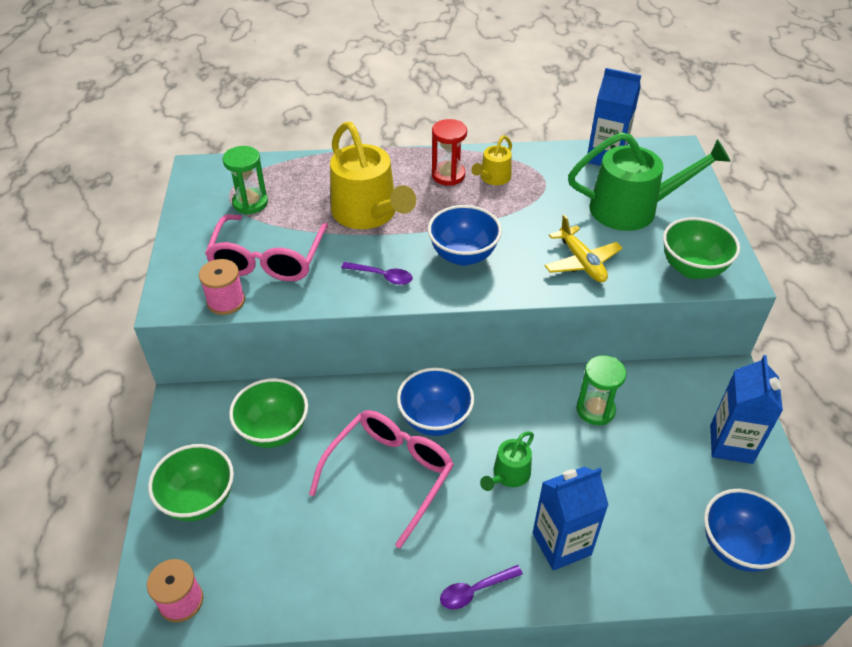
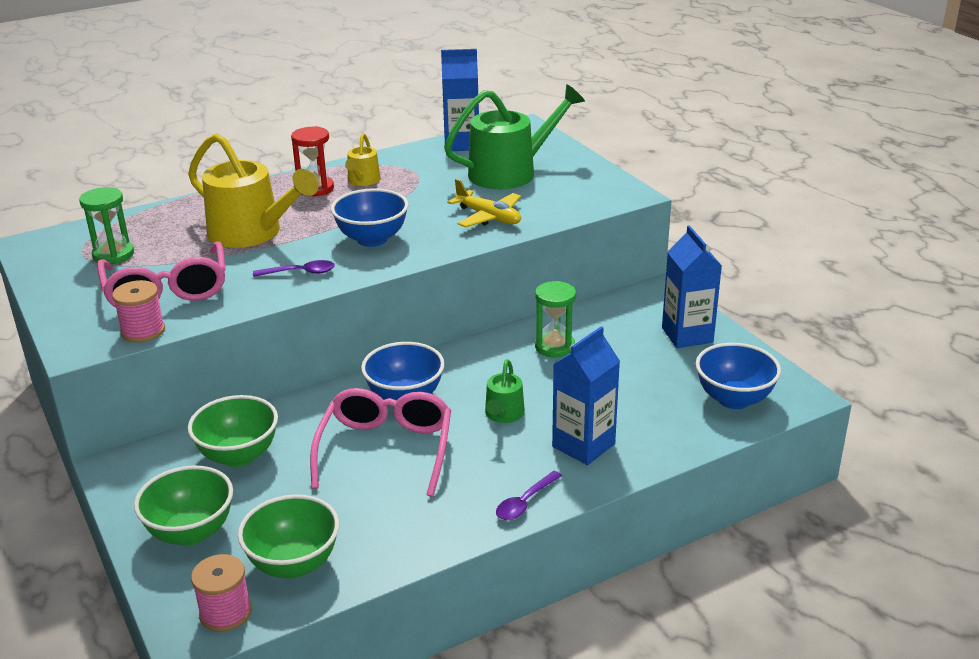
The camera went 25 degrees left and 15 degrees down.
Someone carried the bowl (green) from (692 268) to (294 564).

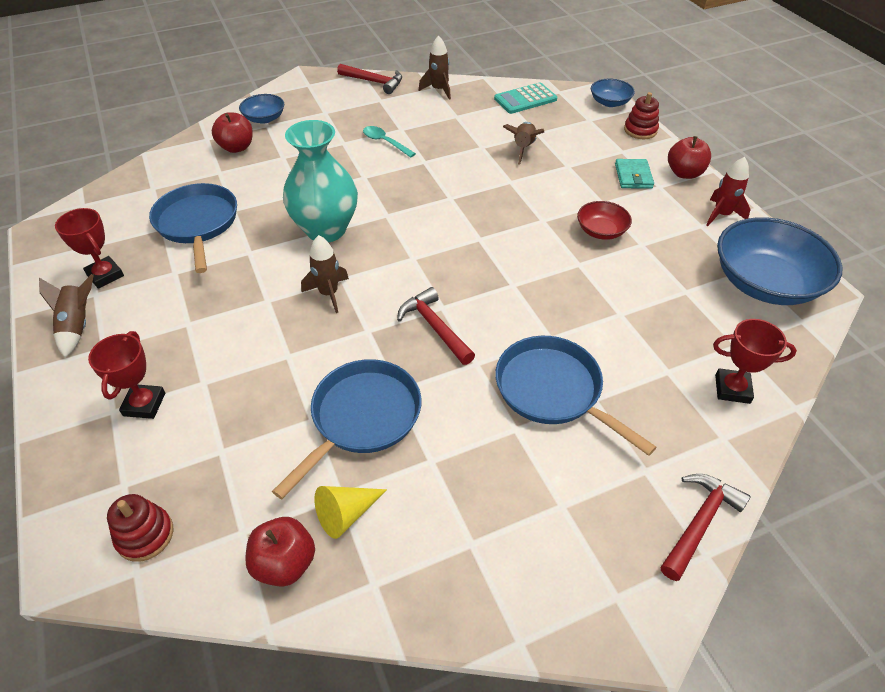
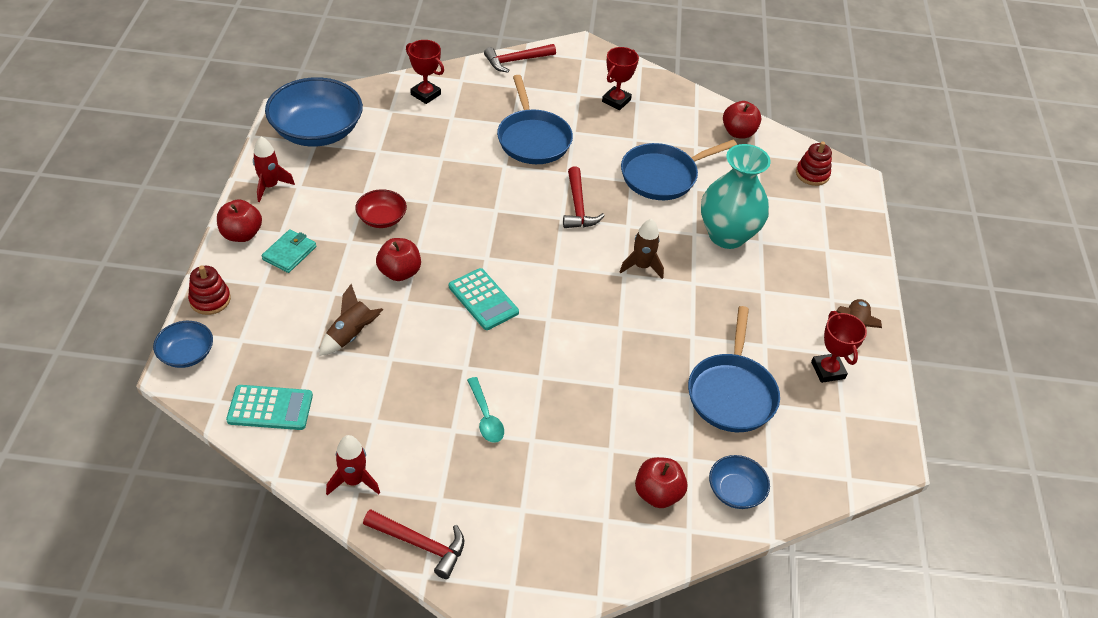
The camera went 155 degrees left and 0 degrees up.
Someone repainted the rocket (brown) at (438 90), which became the rocket (red) at (354 481).
Someone rotated the hammer (red) at (374 82) by 150 degrees clockwise.
Someone put down the apple (red) at (399 272).
Someone put down the calculator (turquoise) at (483 299).
Someone carried the trophy (red) from (144 404) to (616 101).
Someone carried the vase (turquoise) from (326 229) to (727 235).
Someone carried the bowl (blue) from (264 118) to (735 491).
Someone took away the cone (yellow) at (346 514).

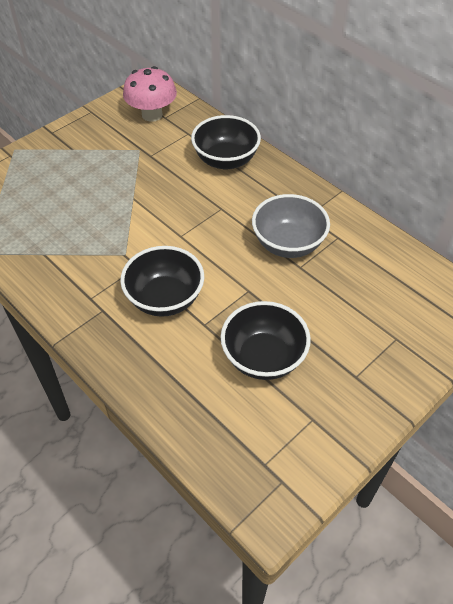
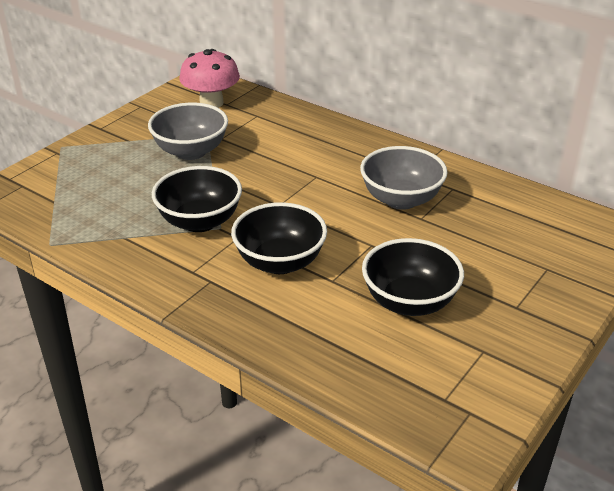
The camera went 10 degrees left and 15 degrees down.
Someone put down the bowl (grey) at (191 151).
Someone carried the bowl (black) from (226 160) to (200 221).

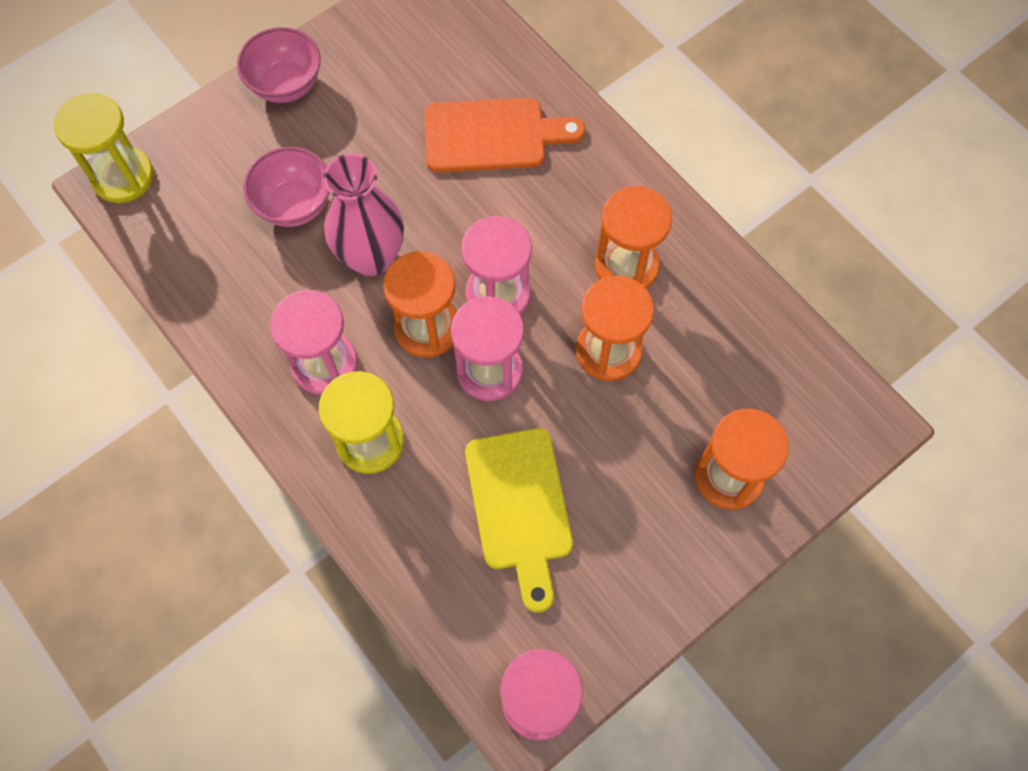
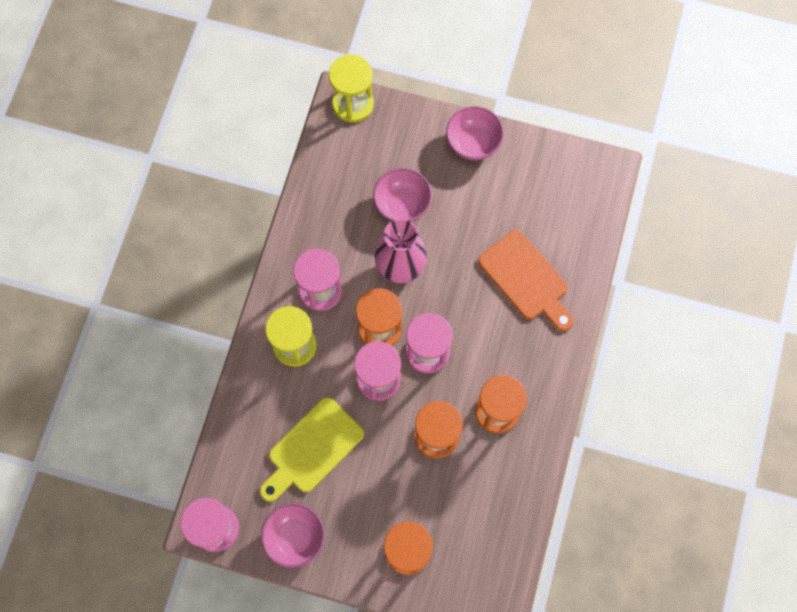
The camera went 55 degrees right and 5 degrees up.
Someone put down the bowl (pink) at (295 537).

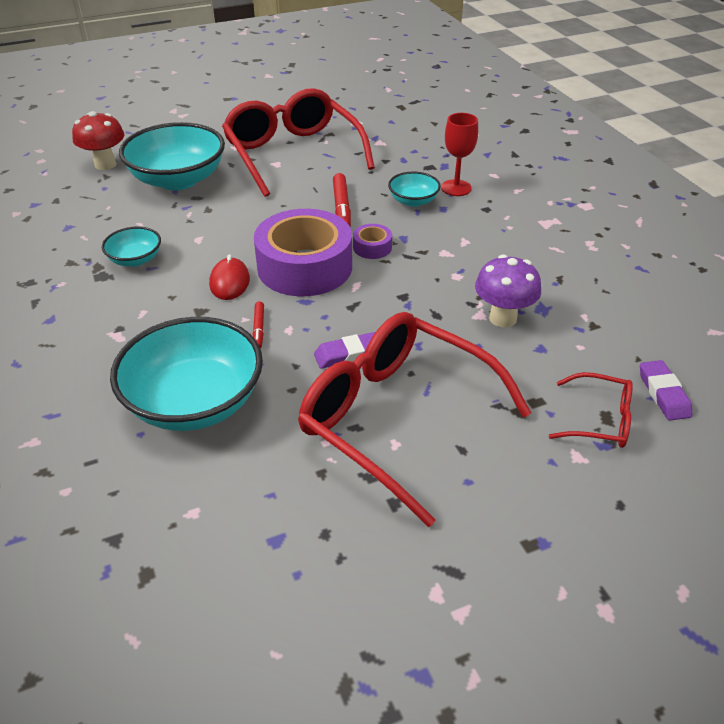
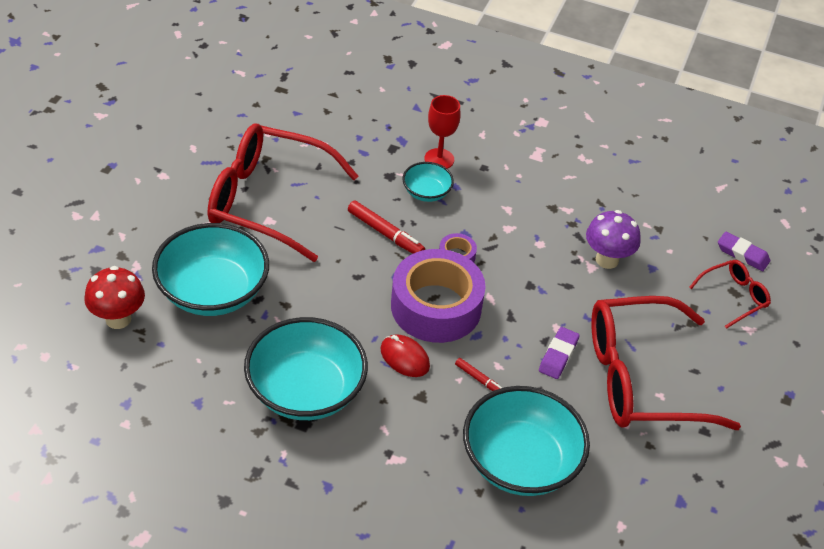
The camera went 50 degrees left and 5 degrees up.
Someone scaled the bowl (turquoise) at (135 259) by 2.03.

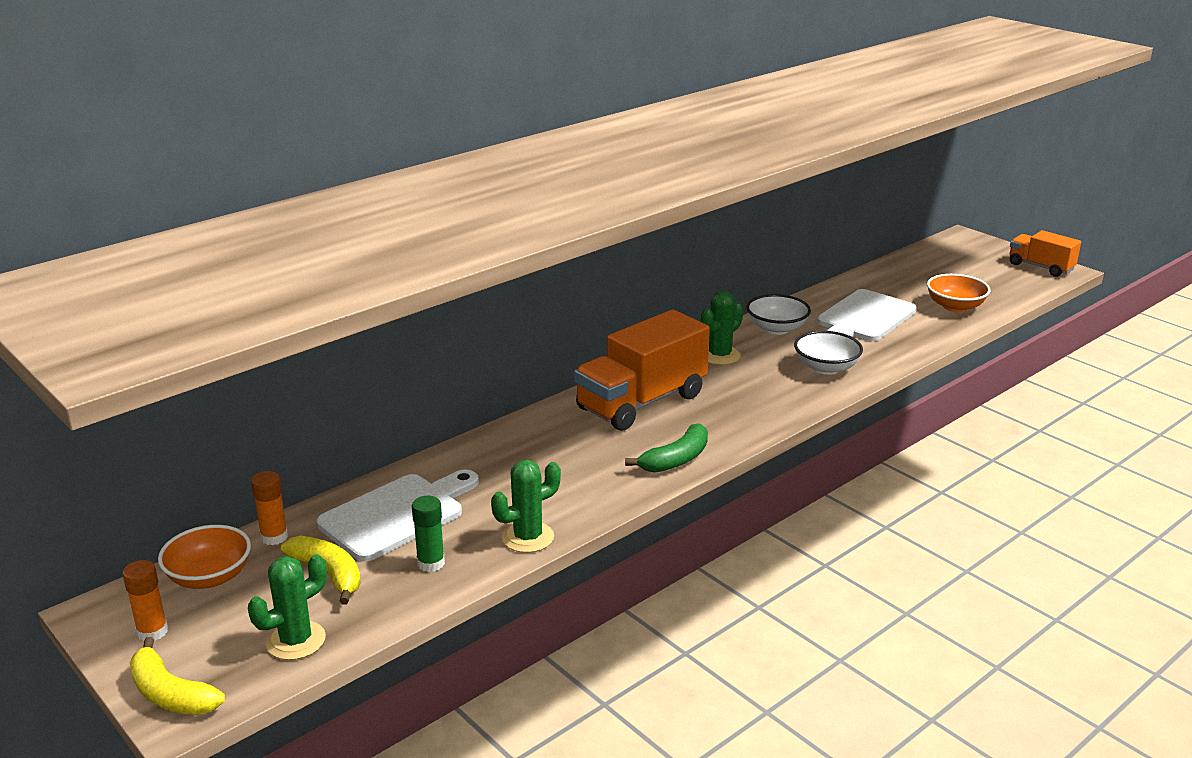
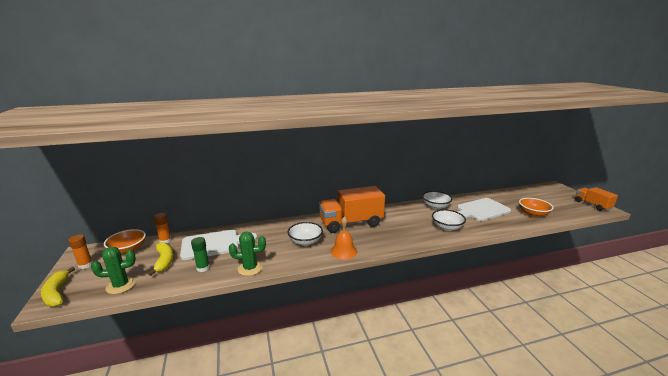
The camera went 25 degrees right and 5 degrees down.
Someone put down the bowl (white) at (305 241).
Someone swapped the banana (green) at (676 460) for the bell (orange) at (343 251).
Someone took away the cactus (green) at (720 356).

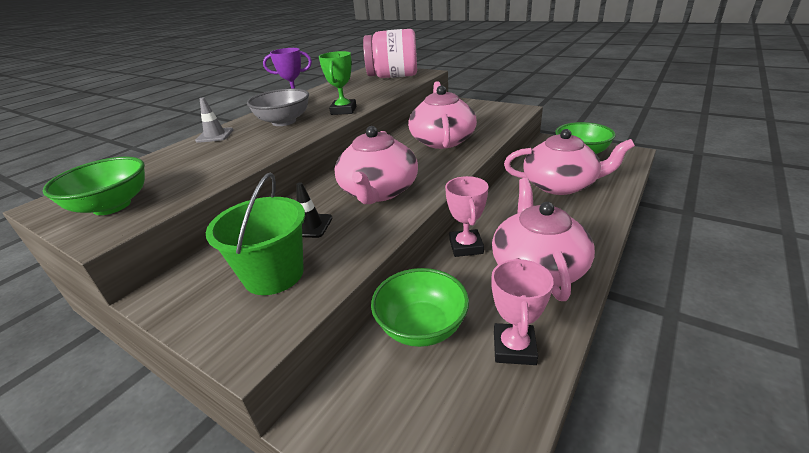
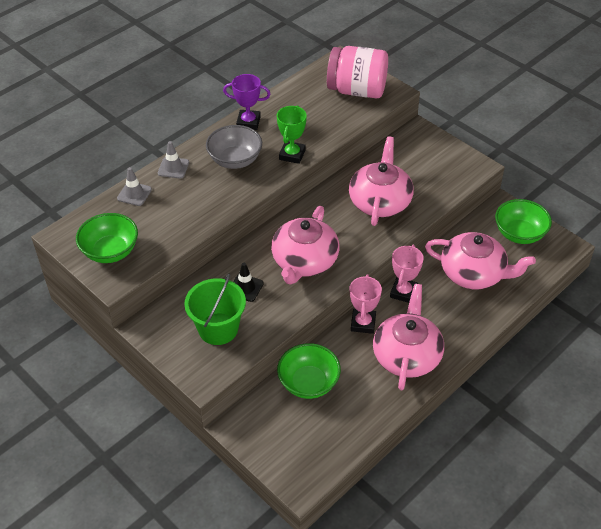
The camera went 10 degrees right and 15 degrees up.
Someone put down the traffic cone (grey) at (134 194).
Someone carried the trophy (pink) from (514 348) to (403 292).

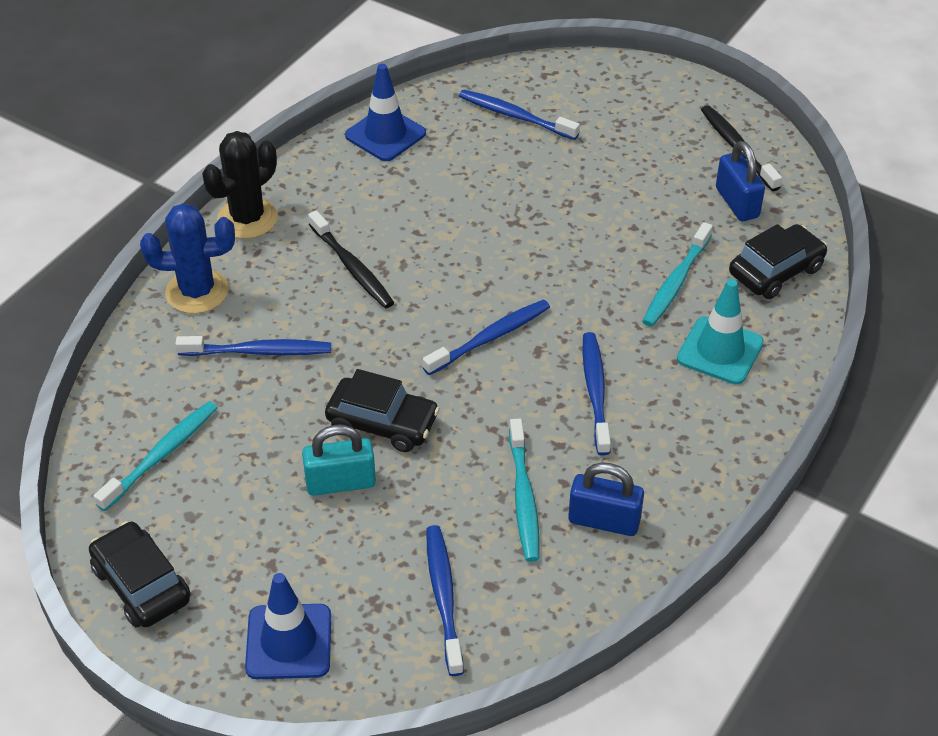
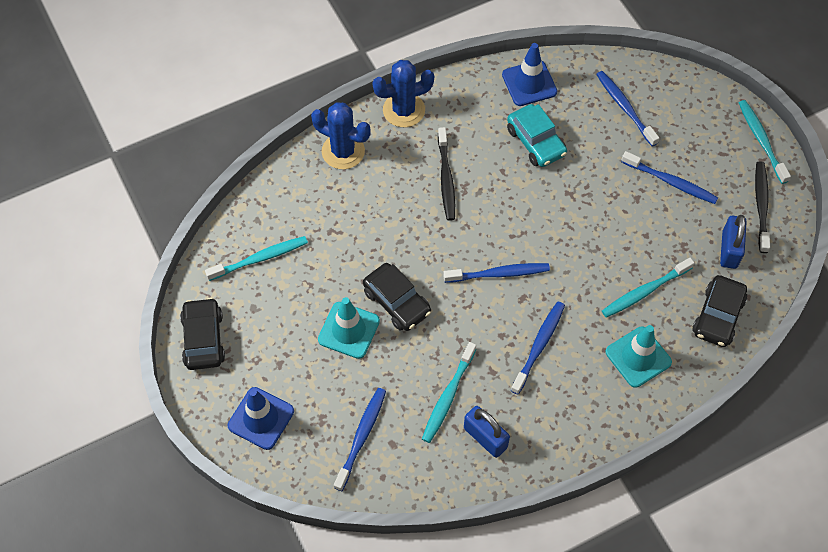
The camera went 30 degrees right and 15 degrees up.
Someone swapped the padlock (turquoise) at (340 483) for the traffic cone (turquoise) at (349 330).
Someone repainted the cactus (black) at (247 219), which became the cactus (blue) at (404 110).
Someone put down the car (turquoise) at (536 142).
Someone carried the toothbrush (blue) from (259 351) to (671 182).
Someone rotated the car (black) at (776 271) by 120 degrees clockwise.
Someone put down the toothbrush (turquoise) at (761 140).

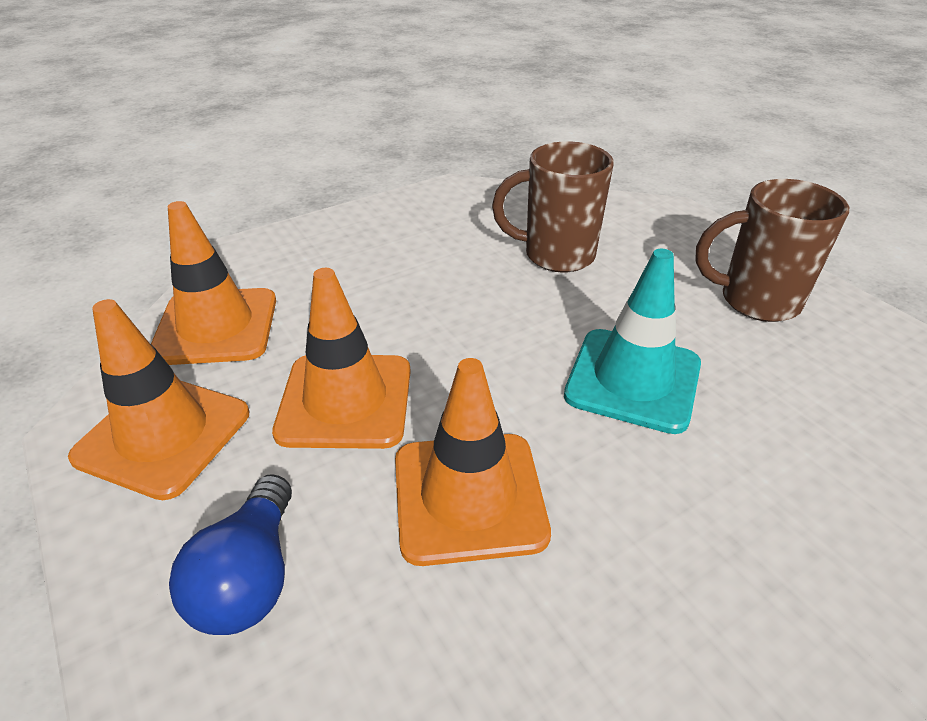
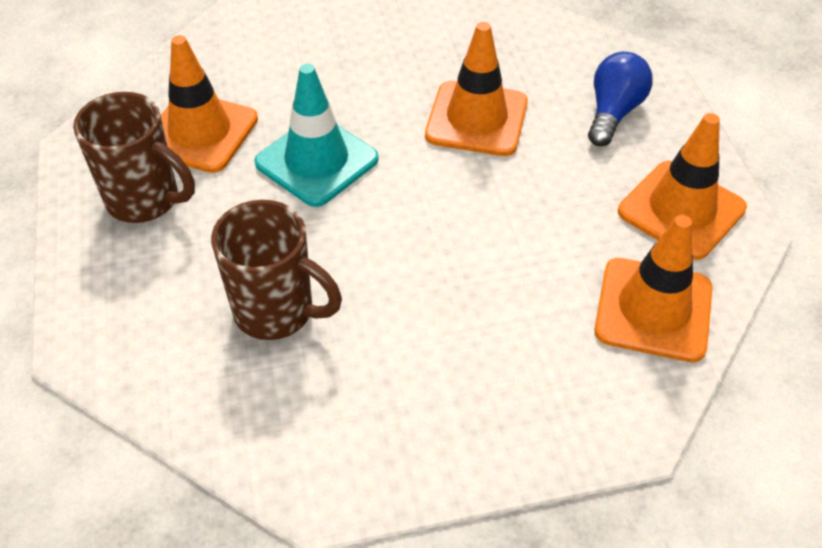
The camera went 160 degrees left and 10 degrees up.
Someone carried the traffic cone (orange) from (345 401) to (200 132).

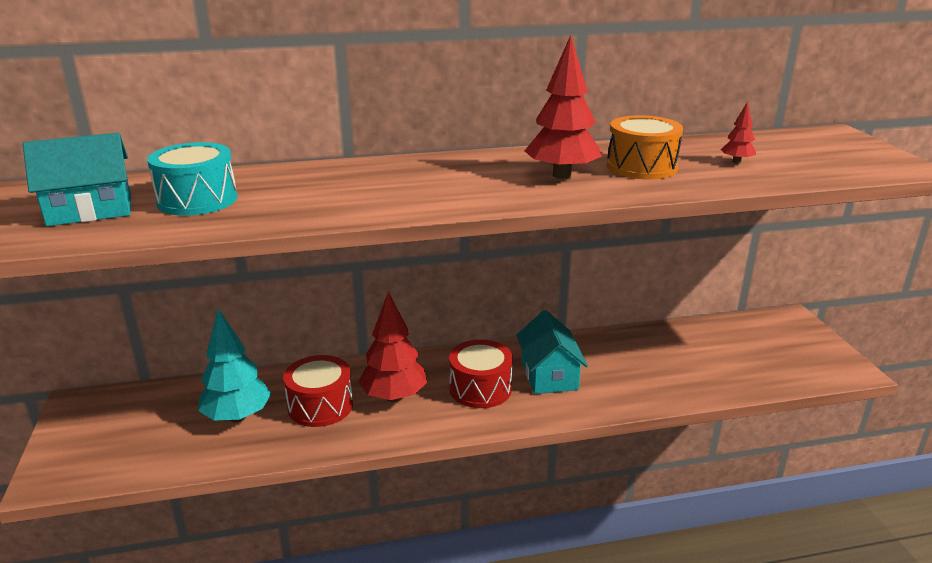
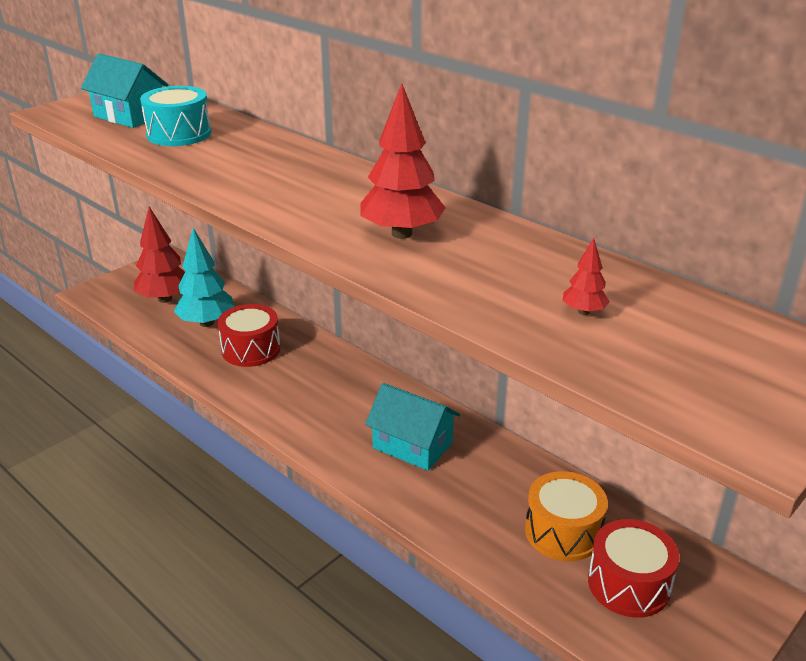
The camera went 55 degrees right and 5 degrees up.
Someone carried the tree (red) from (394 397) to (165 299).
Someone rotated the house (turquoise) at (549 375) by 75 degrees clockwise.
Someone carried the drum (orange) from (641 167) to (563 532).
Someone carried the drum (red) from (480 388) to (629 584).

